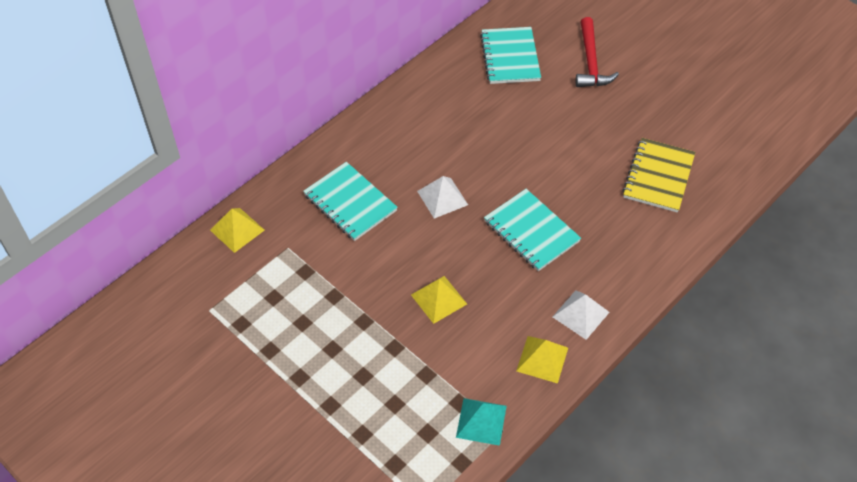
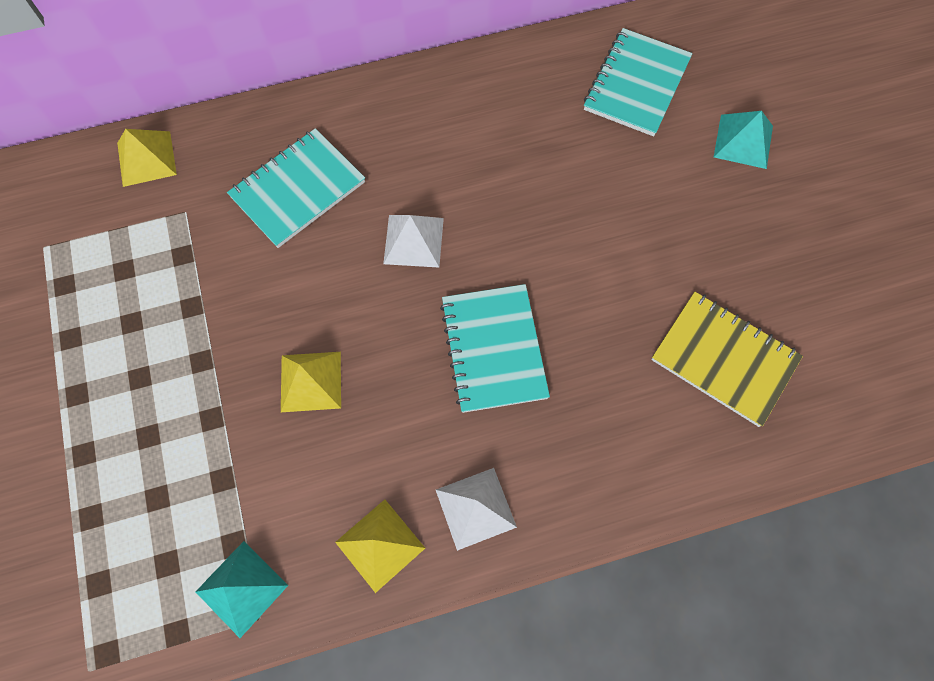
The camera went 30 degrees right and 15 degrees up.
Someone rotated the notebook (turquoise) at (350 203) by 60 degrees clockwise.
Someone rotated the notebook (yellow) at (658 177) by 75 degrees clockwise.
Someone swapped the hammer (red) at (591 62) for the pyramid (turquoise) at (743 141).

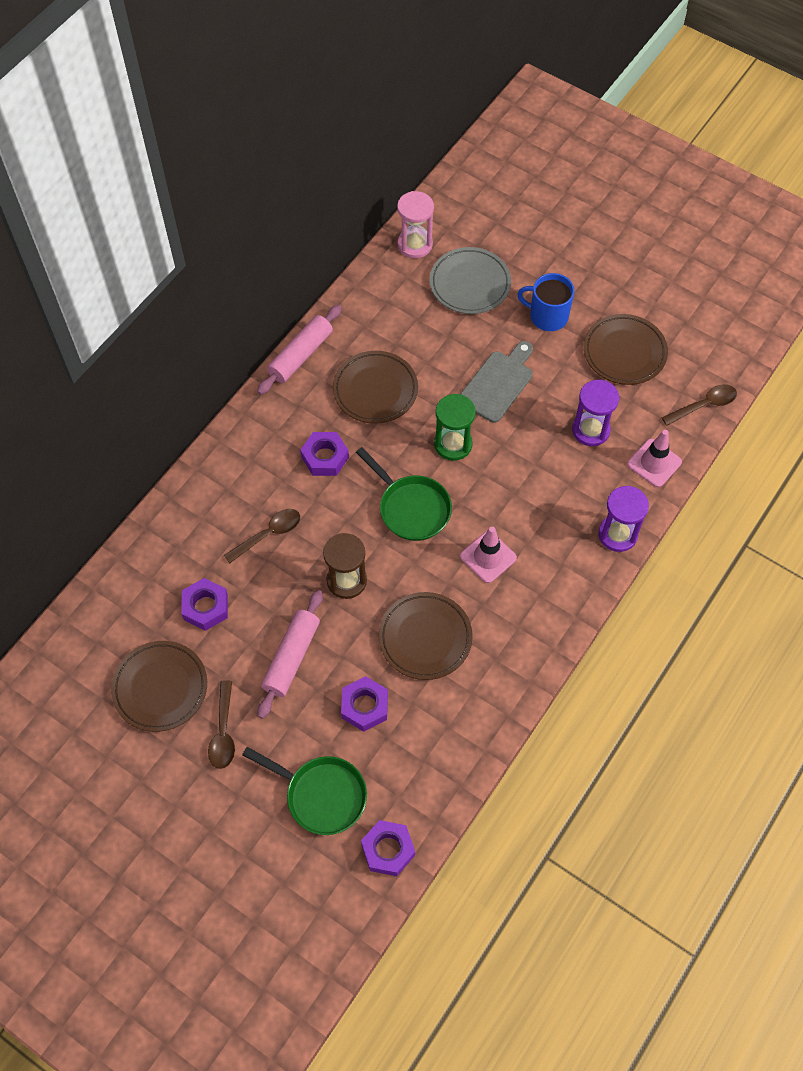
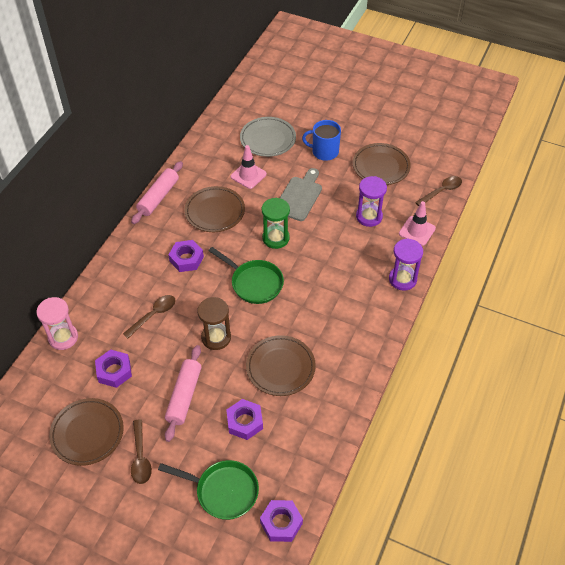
The camera went 10 degrees left and 10 degrees down.
Someone carried the hourglass (pink) from (415 244) to (63 337).
Someone carried the traffic cone (pink) from (488 557) to (248 175).

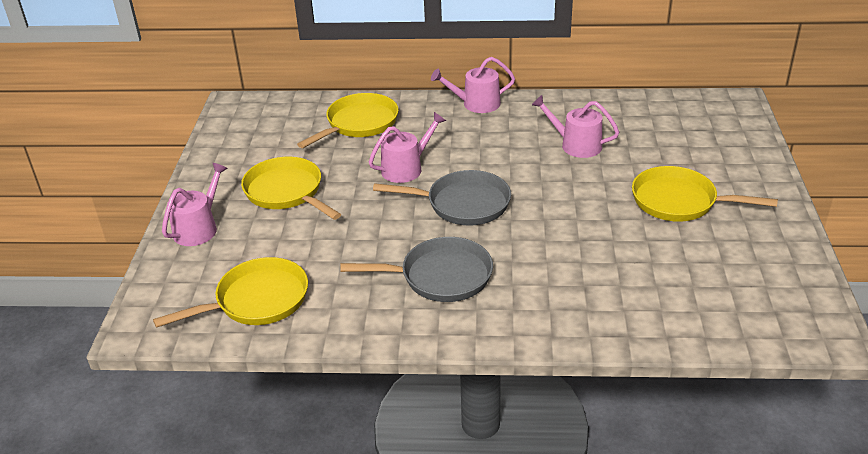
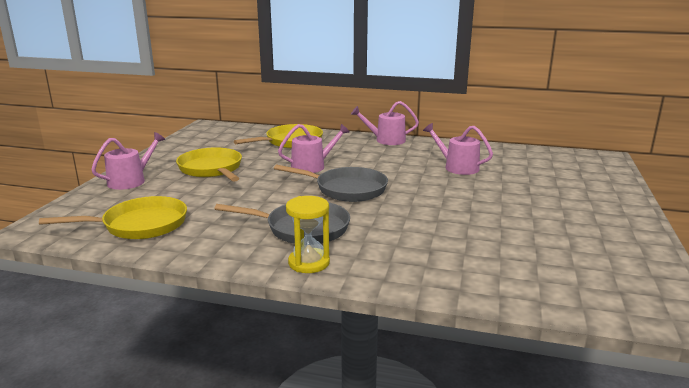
The camera went 10 degrees right and 15 degrees down.
Someone put down the hourglass (yellow) at (309 263).
Someone took away the pan (yellow) at (679 201).

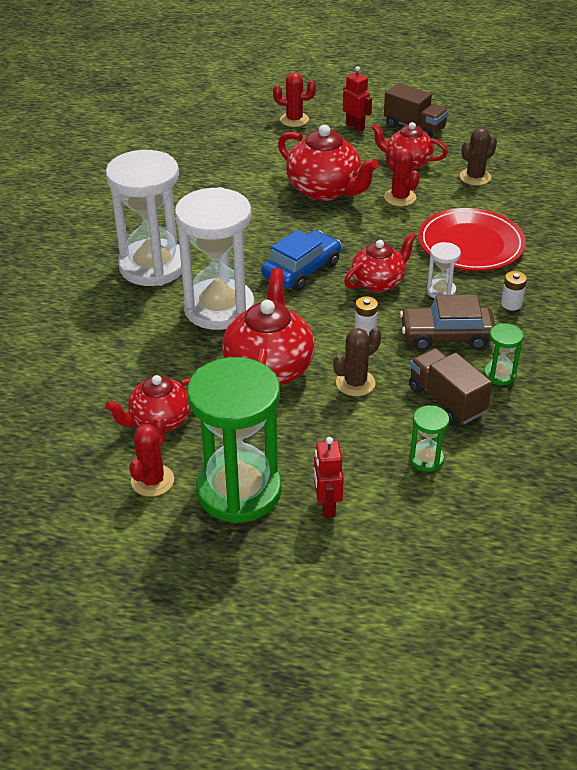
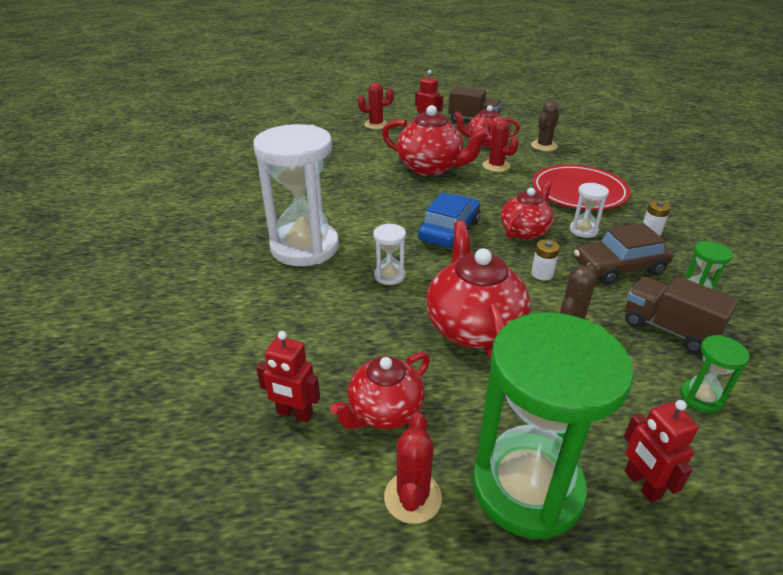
The camera went 15 degrees left and 5 degrees down.
Someone put down the robot (red) at (294 414).
Someone scaled the hourglass (white) at (219 308) by 0.42.

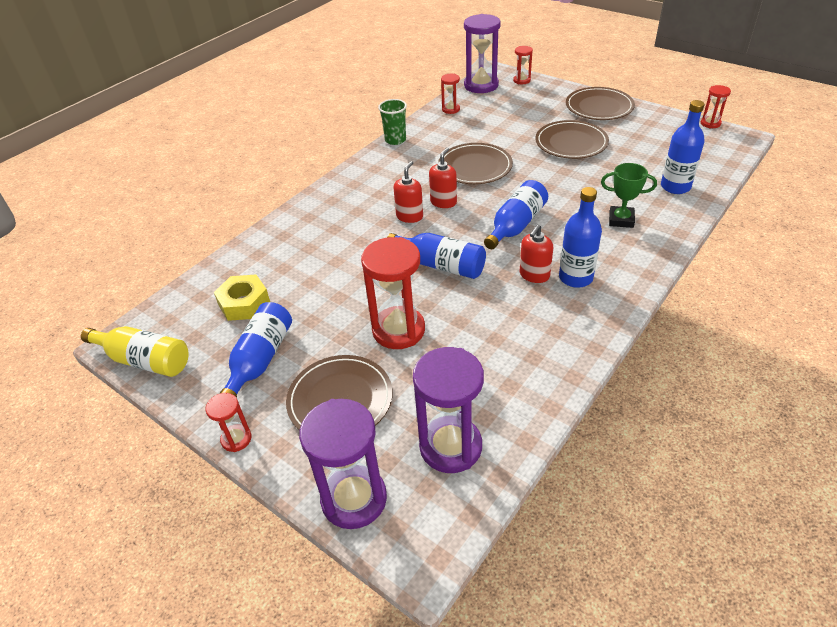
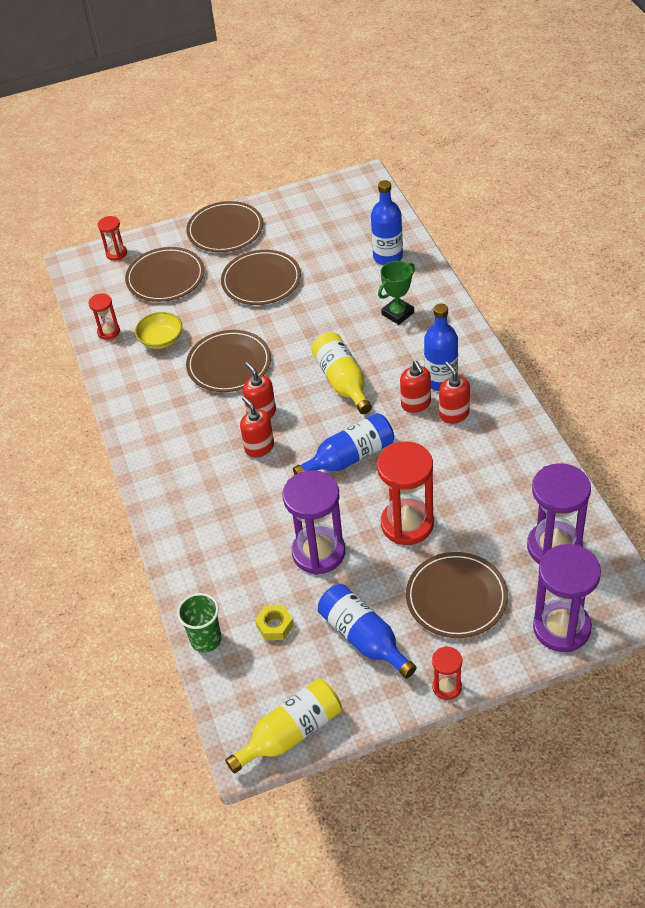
The camera went 55 degrees left and 5 degrees up.
Someone put down the plate (brown) at (165 277).
Someone put down the bowl (yellow) at (161 340).
Someone carried the cup (green) from (395 140) to (206 640).
Someone scaled the nut (yellow) at (244 303) by 0.64.
Someone carried the hourglass (purple) from (481 85) to (318 552).
Someone repainted the bottle (blue) at (516 225), which became the bottle (yellow) at (343 381).
Someone put down the soap dispenser (red) at (454 414).
Someone took away the hourglass (red) at (710 123).

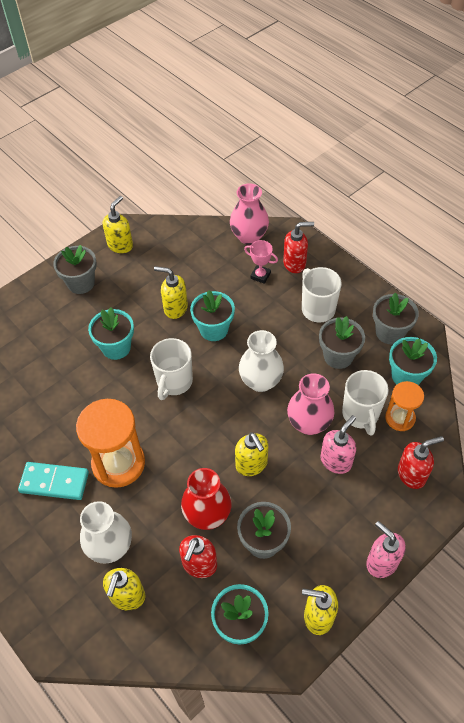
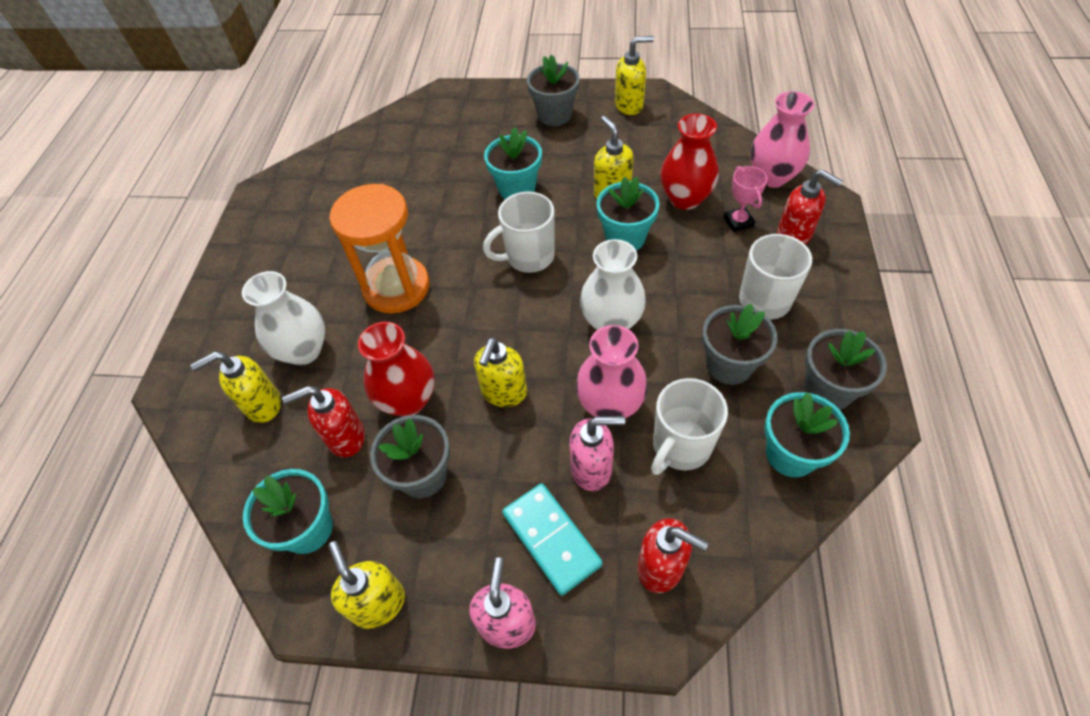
The camera went 50 degrees right and 0 degrees up.
Someone carried the domino (turquoise) from (54 482) to (551 539).
Someone put down the vase (red) at (685 198).
Someone took away the hourglass (orange) at (400 418).

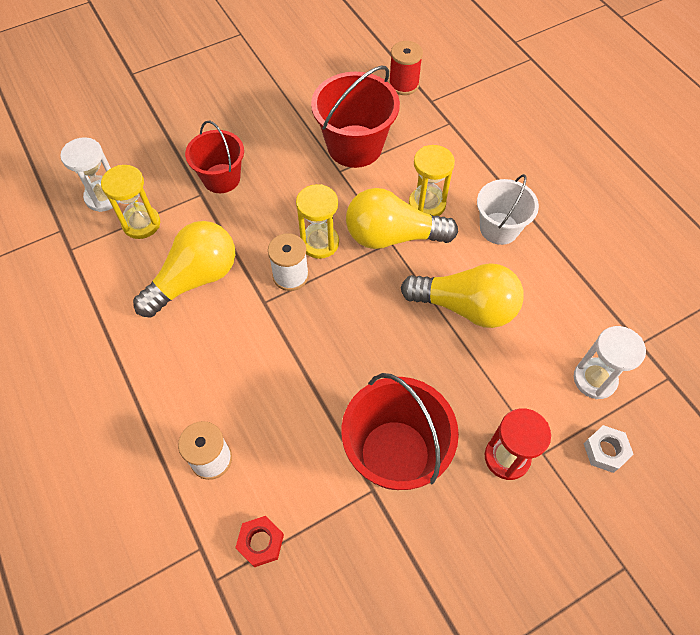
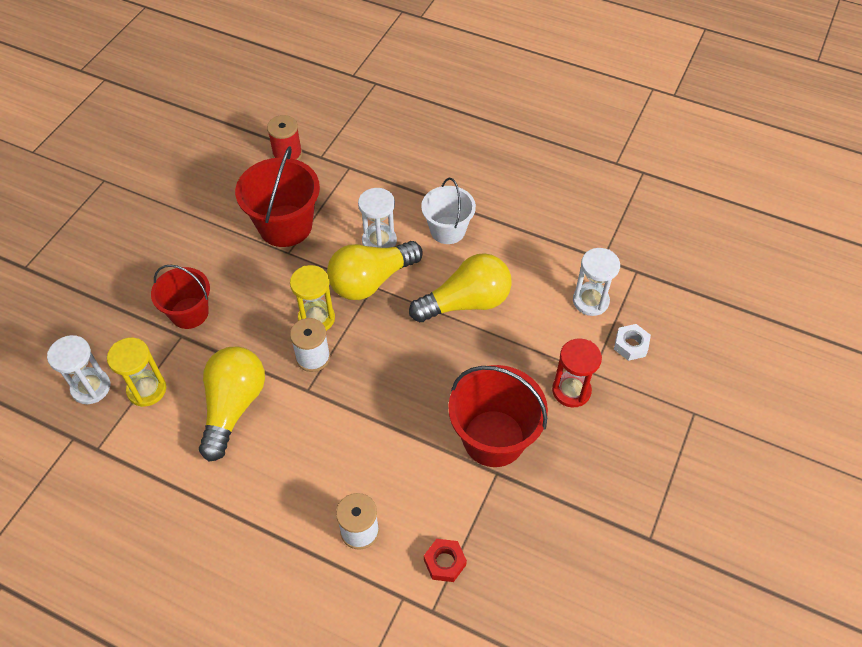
The camera went 35 degrees left and 5 degrees down.
Someone repainted the hourglass (yellow) at (427 204), which became the hourglass (white) at (379 241).

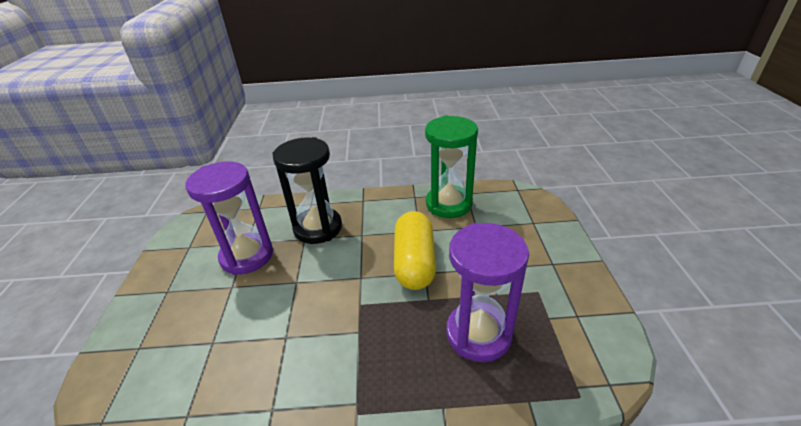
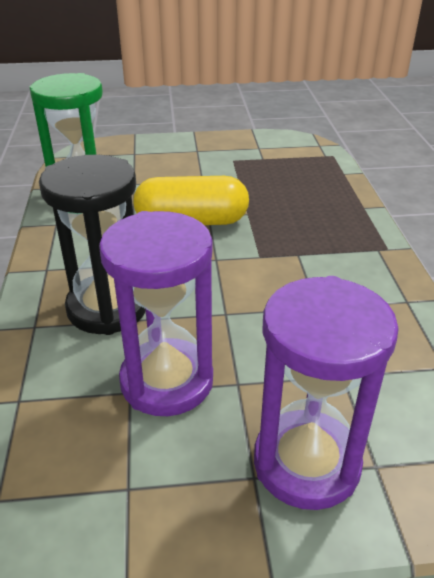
The camera went 95 degrees left and 0 degrees up.
Someone carried the hourglass (purple) from (478 334) to (306 463).

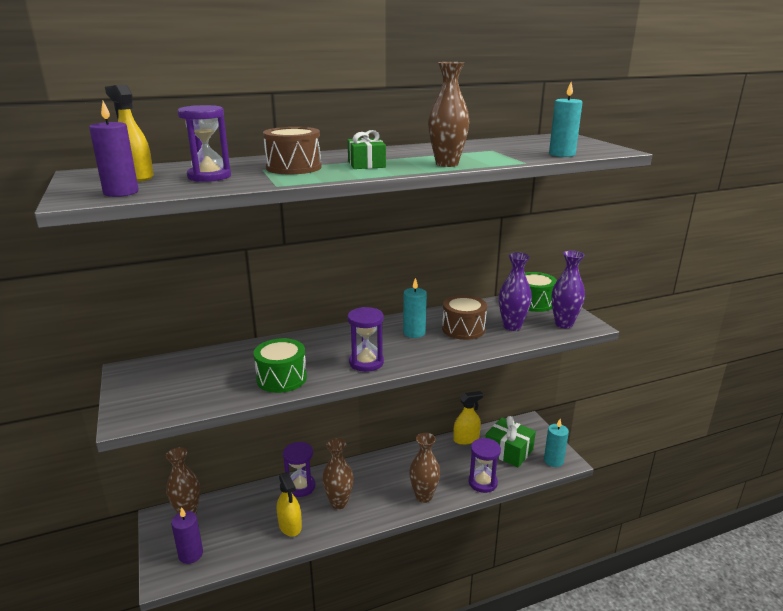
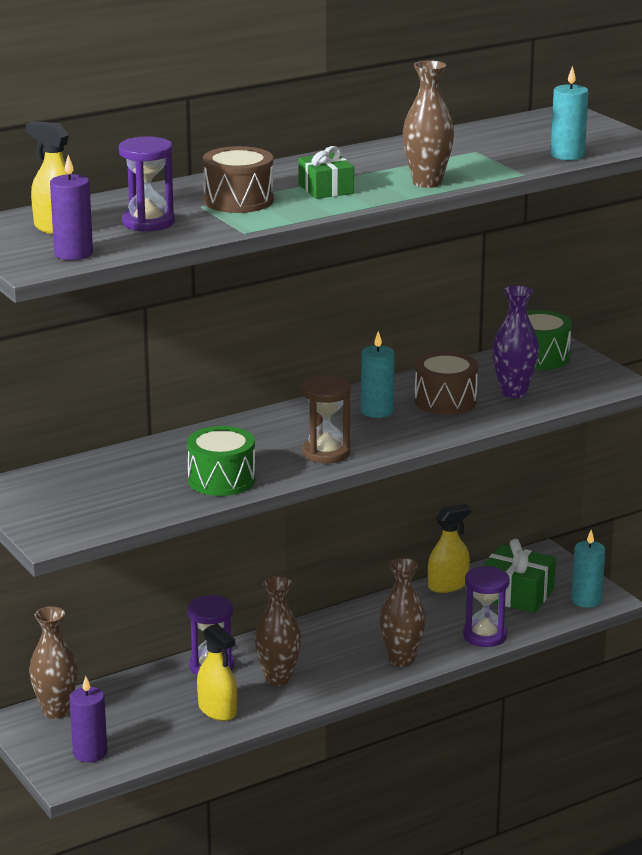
The camera went 10 degrees left and 0 degrees up.
Someone repainted the hourglass (purple) at (366 362), which became the hourglass (brown) at (326 453).
Someone took away the vase (purple) at (564 324).

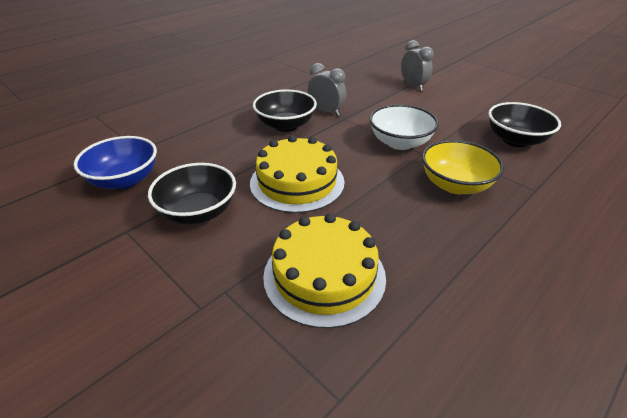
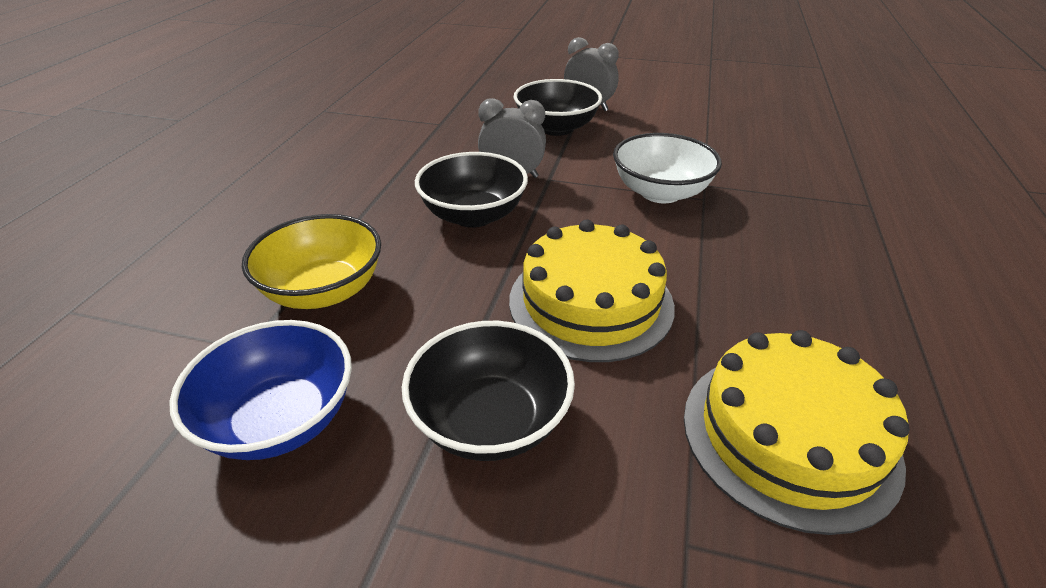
The camera went 30 degrees left and 0 degrees up.
Someone carried the bowl (yellow) from (455 185) to (324 290).
Someone carried the bowl (black) from (515 140) to (556 128).

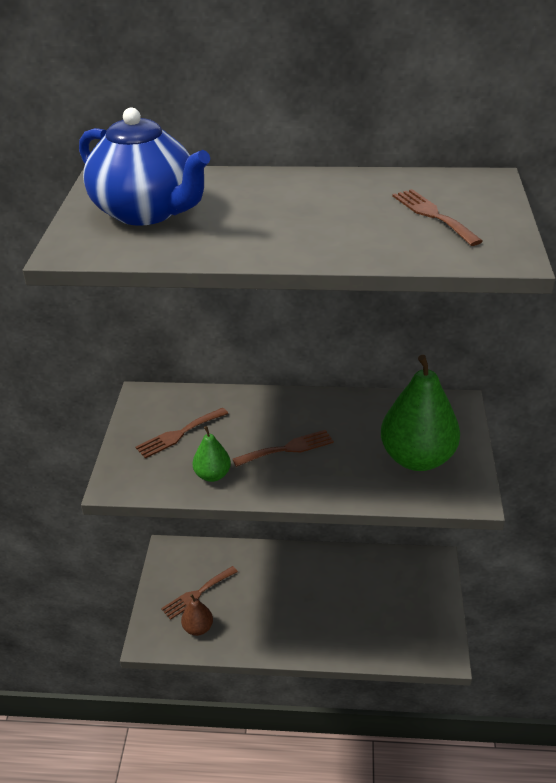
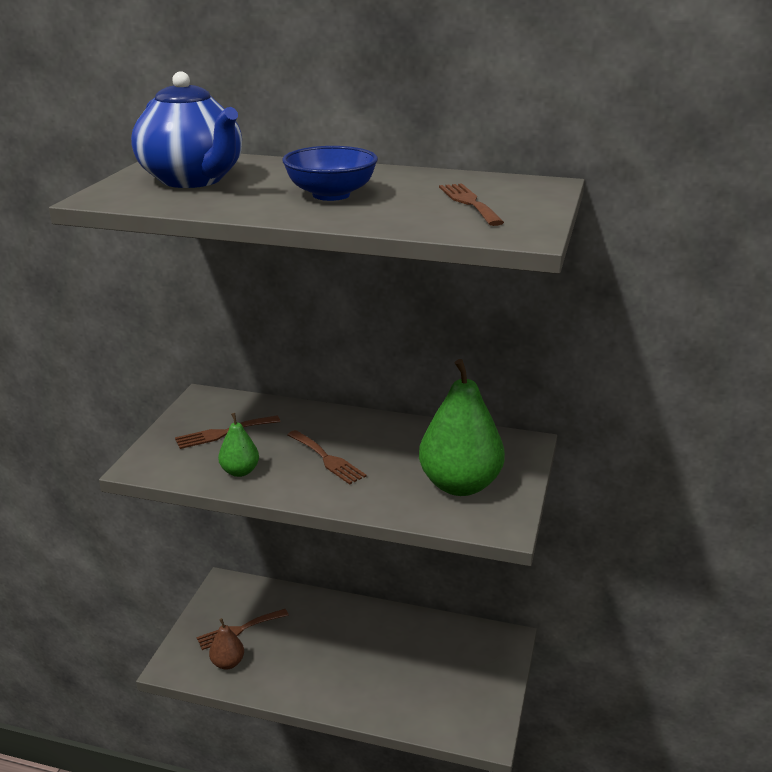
The camera went 10 degrees right and 10 degrees down.
Someone put down the bowl (blue) at (331 195).
Someone rotated the fork (brown) at (288 448) by 60 degrees clockwise.

